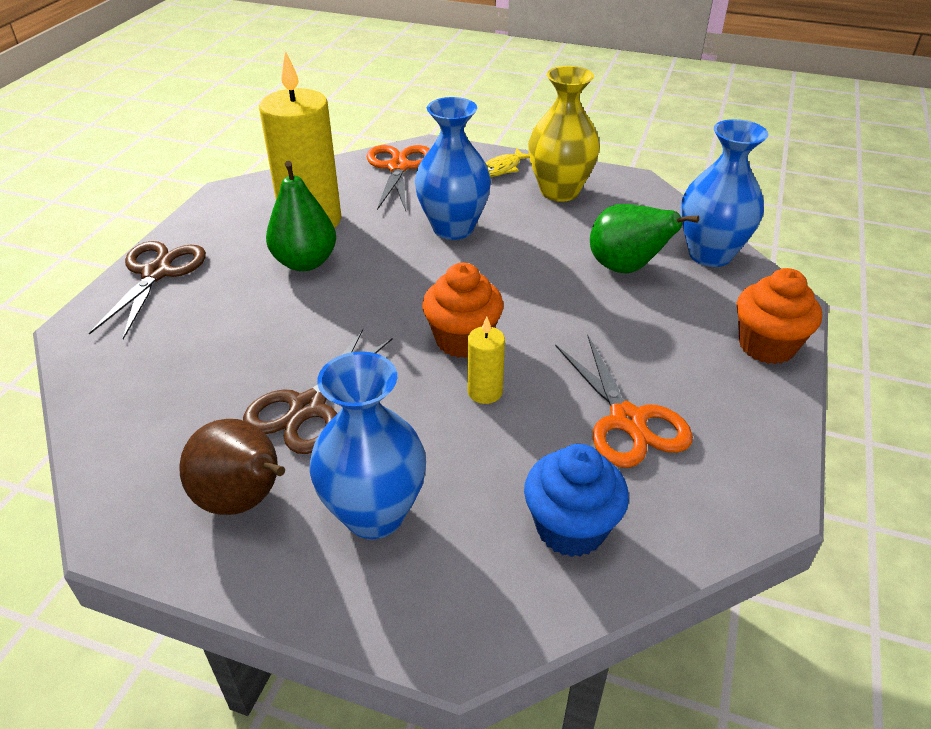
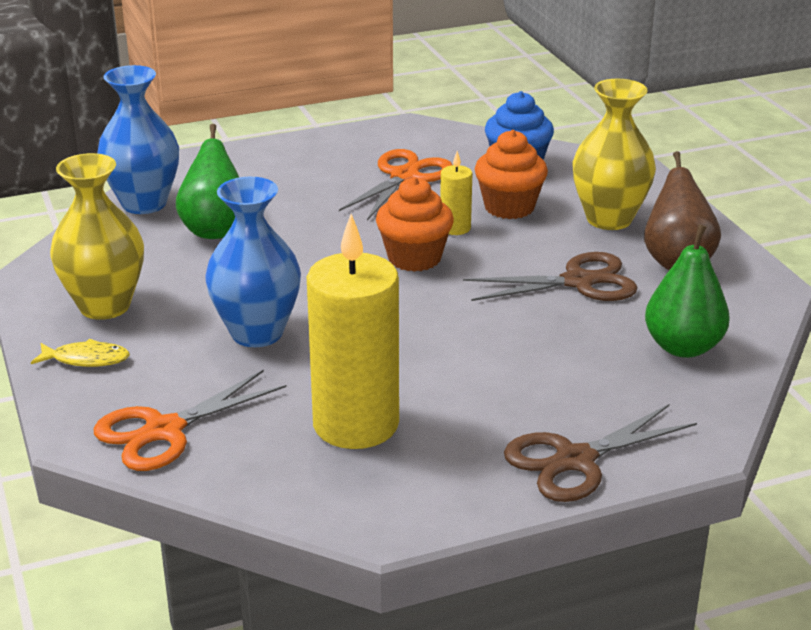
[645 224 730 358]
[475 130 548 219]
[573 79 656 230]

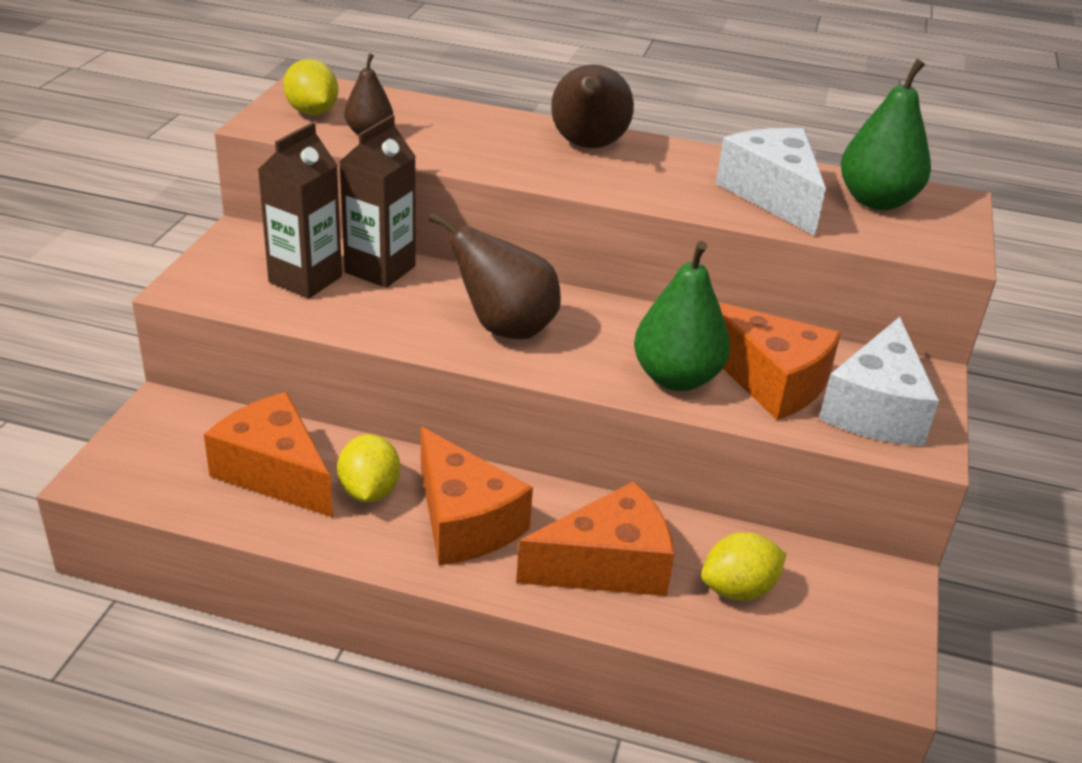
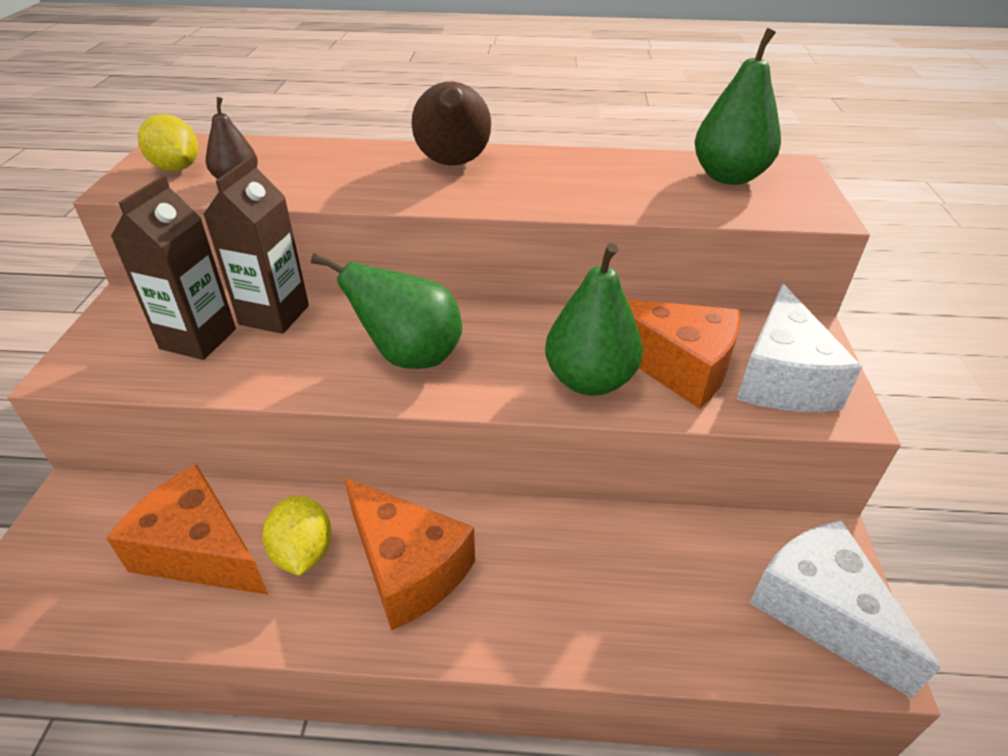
[516 481 674 596] (first image)
[701 532 786 601] (first image)
[749 520 941 698]
[311 253 462 369]

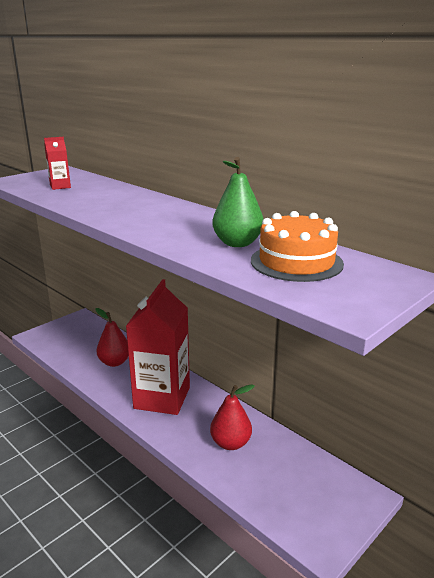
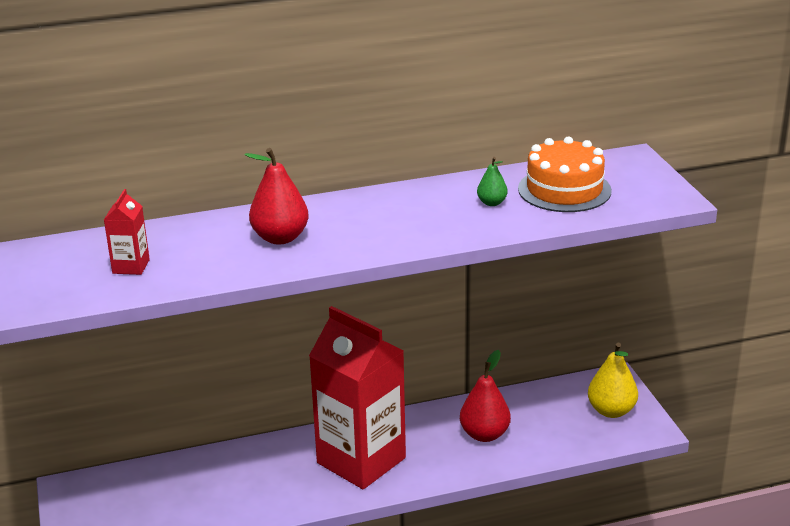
[588 343 638 418]
[245 148 309 245]
[477 157 508 206]

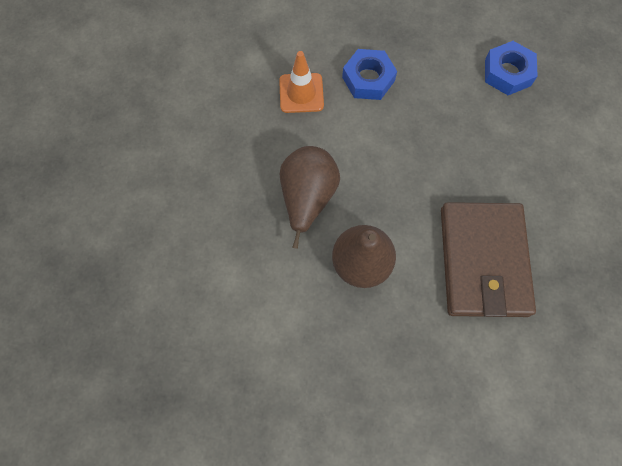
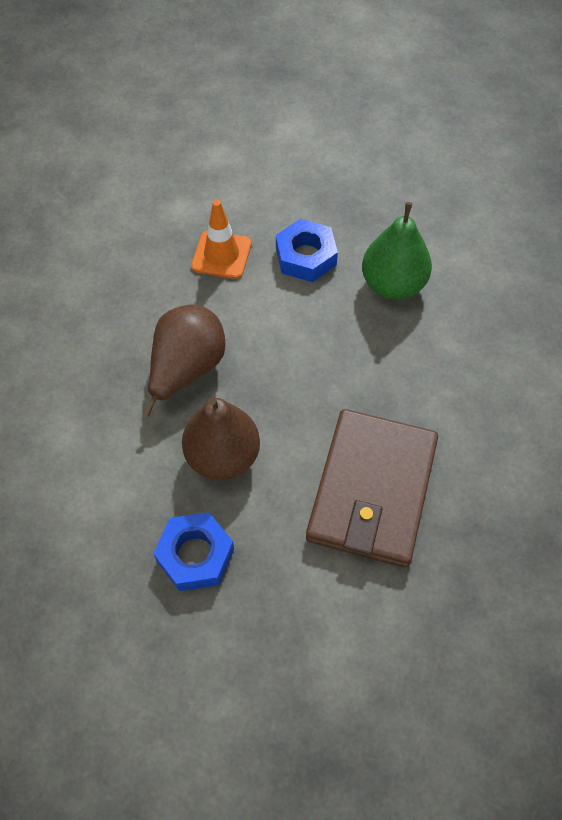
[362 202 432 300]
[153 512 234 591]

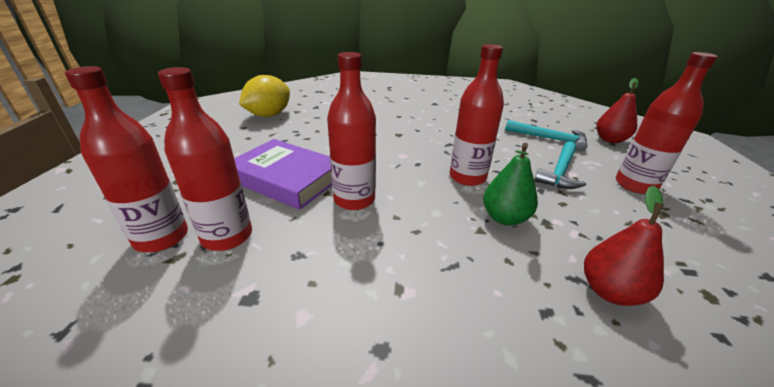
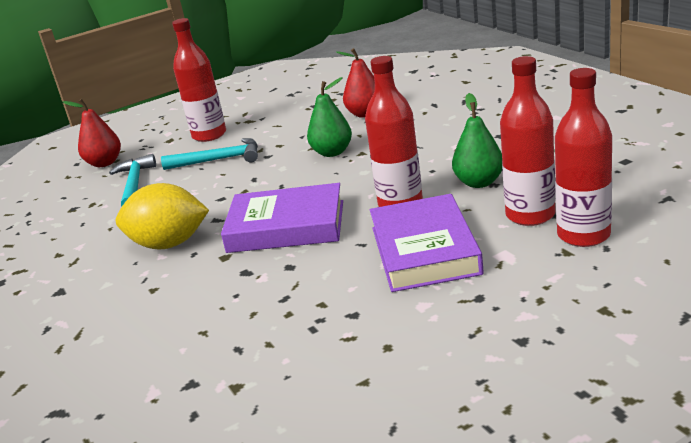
[450 44 504 186] (first image)
[221 183 343 253]
[452 93 502 188]
[116 183 209 250]

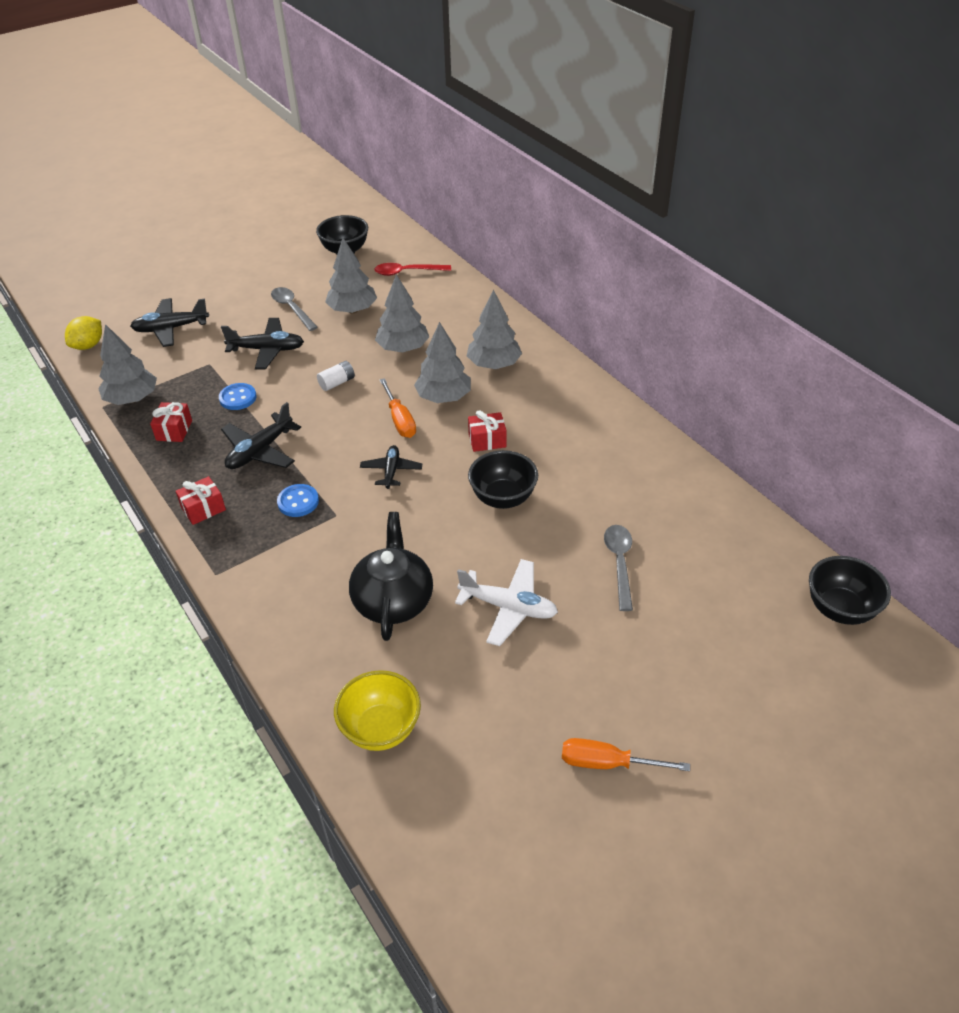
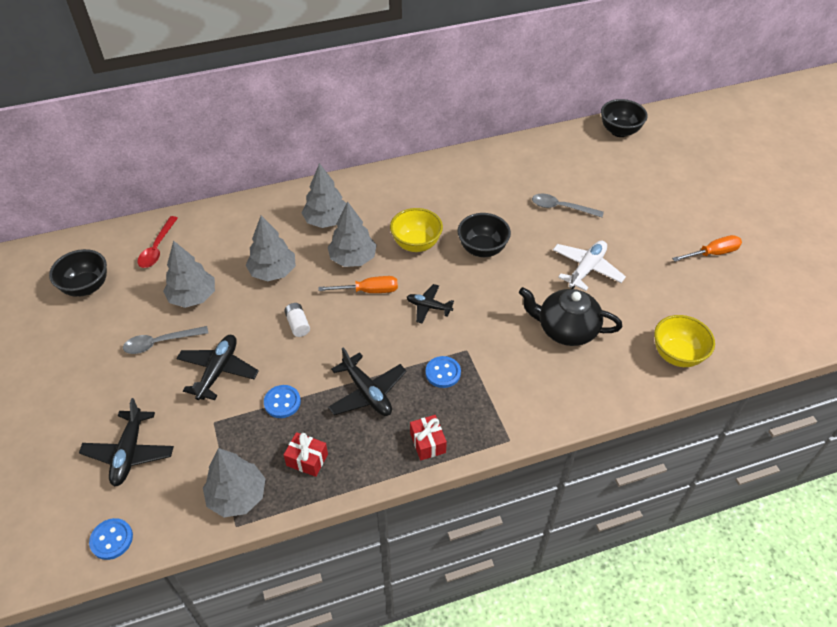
[89 518 133 560]
[390 208 443 252]
[672 235 742 262]

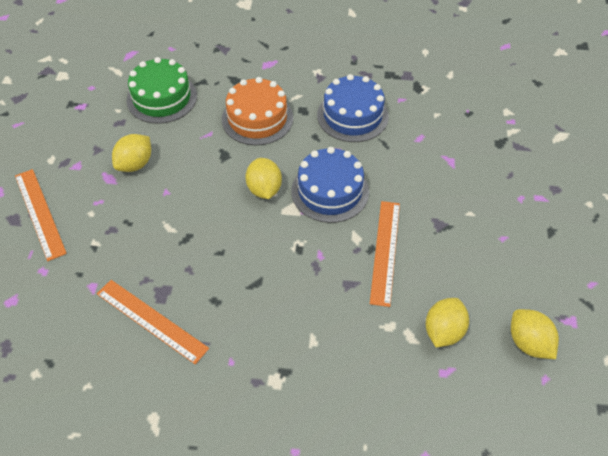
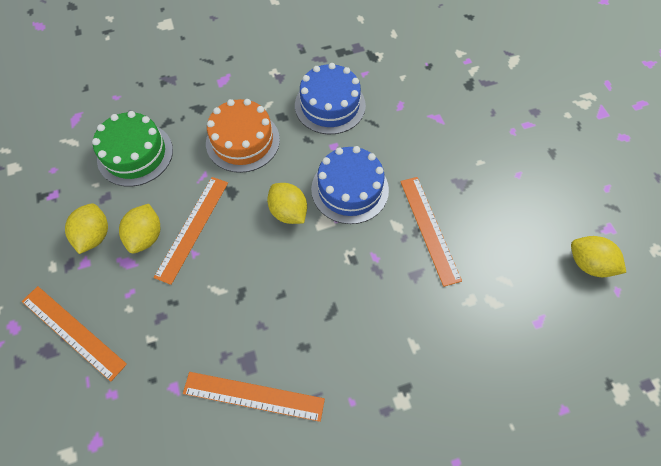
[154 177 228 285]
[65 203 108 254]

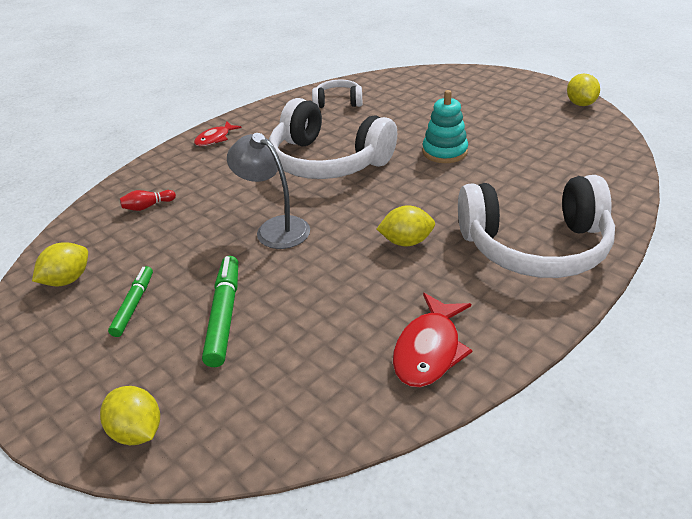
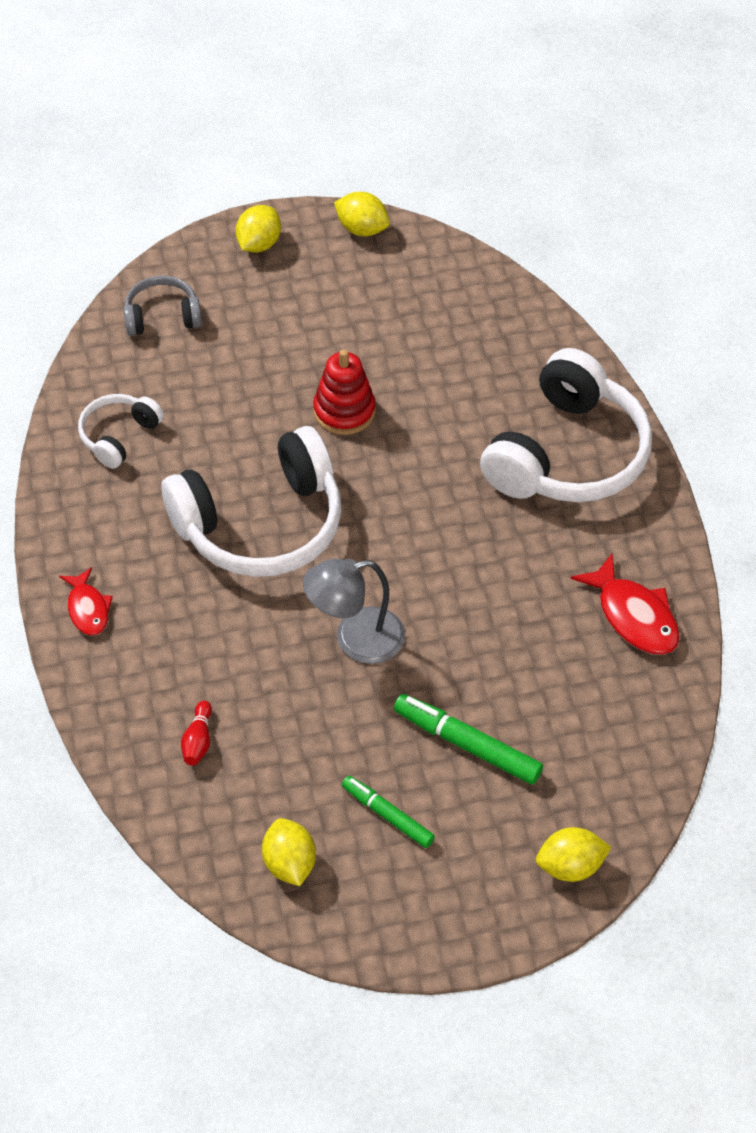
[123 275 202 336]
[236 205 281 253]
[313 349 376 435]

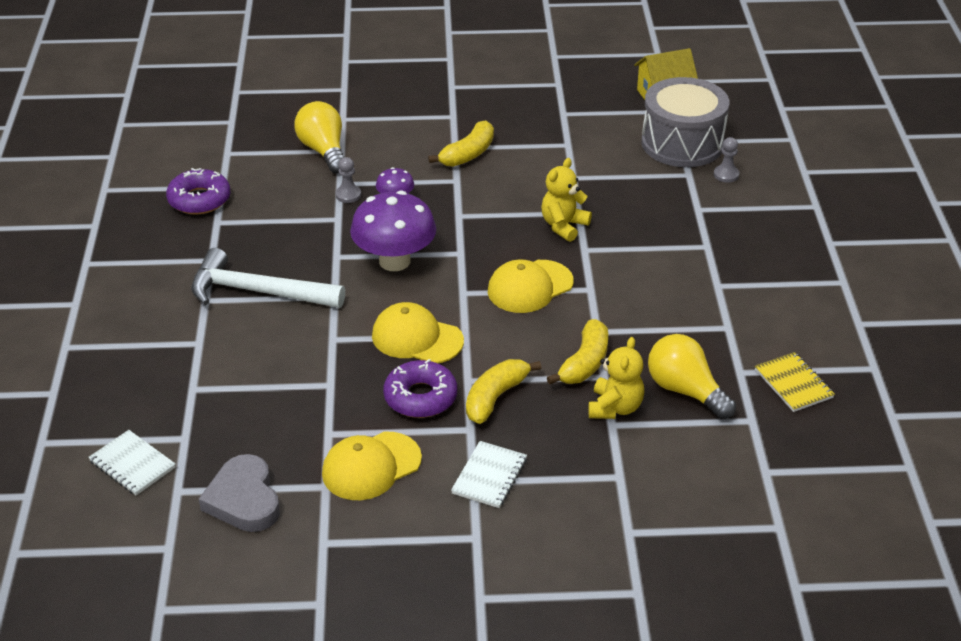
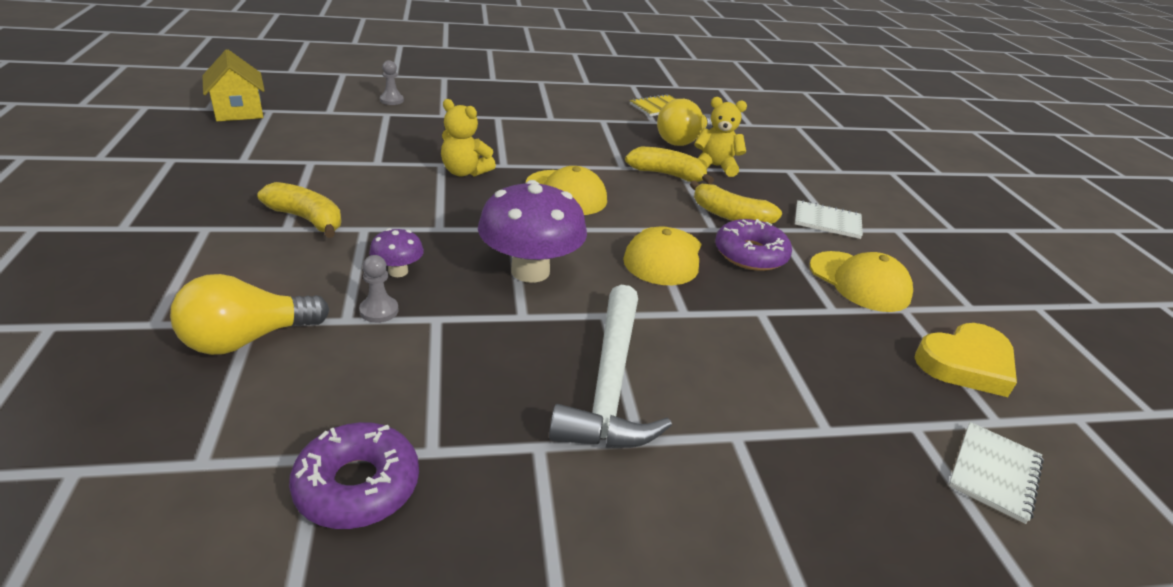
[641 77 729 167] (first image)
[915 323 1017 397]

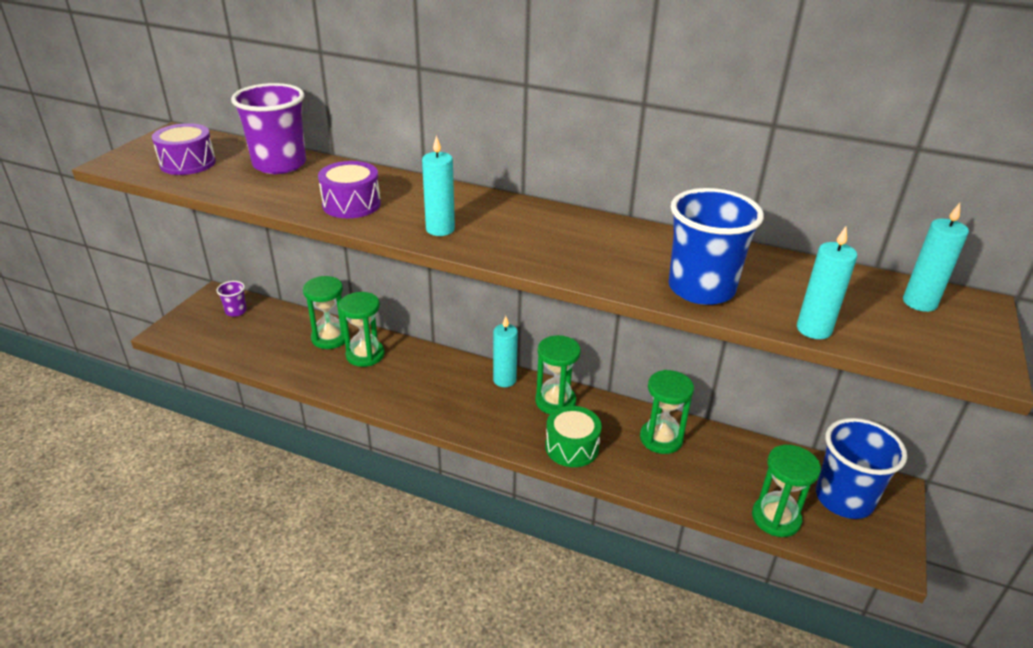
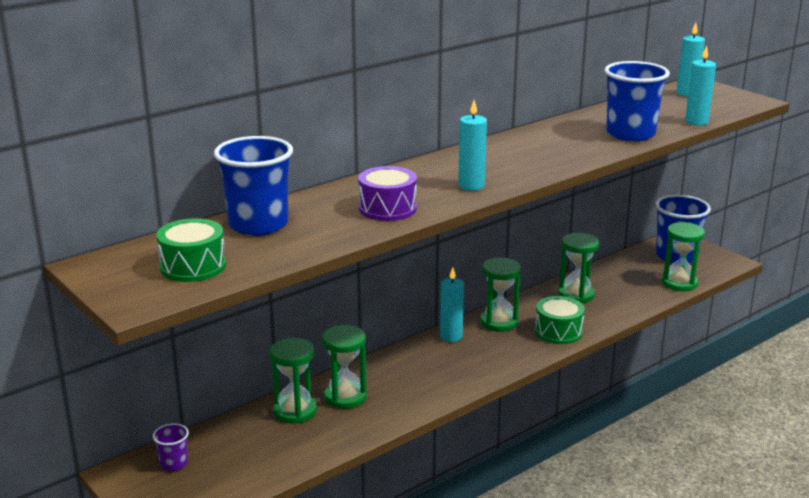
[157 218 226 282]
[214 136 293 236]

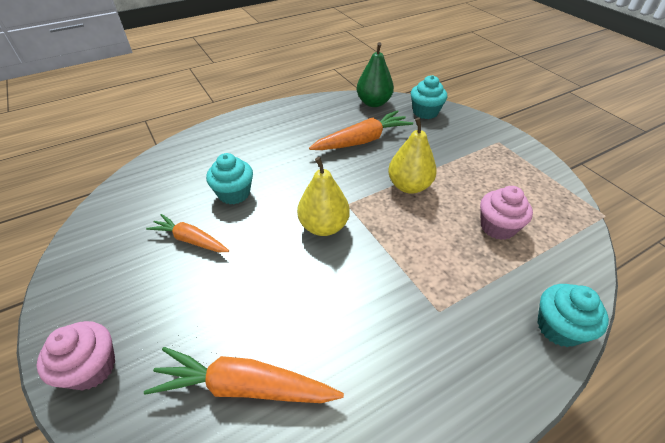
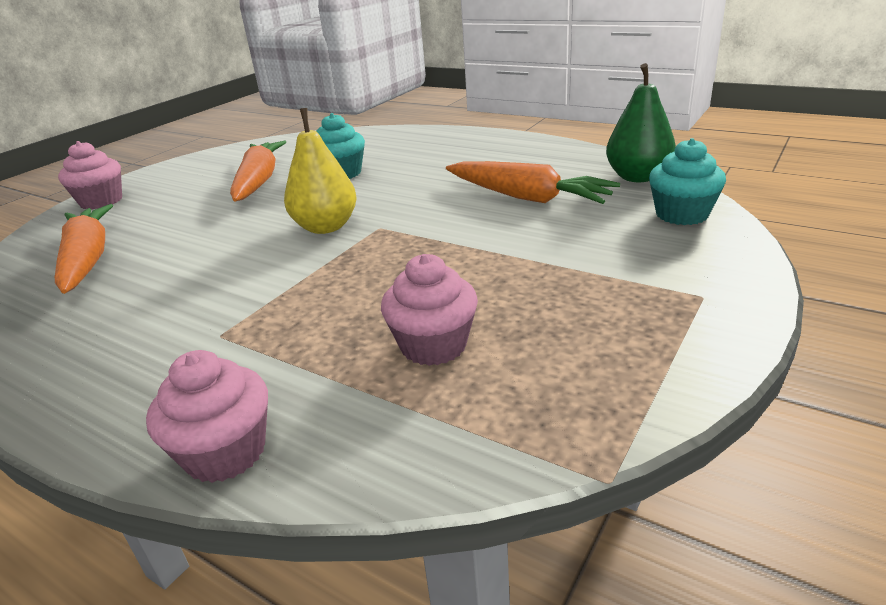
[388 118 437 194] (first image)
[146 350 268 483]
[230 141 286 201]

